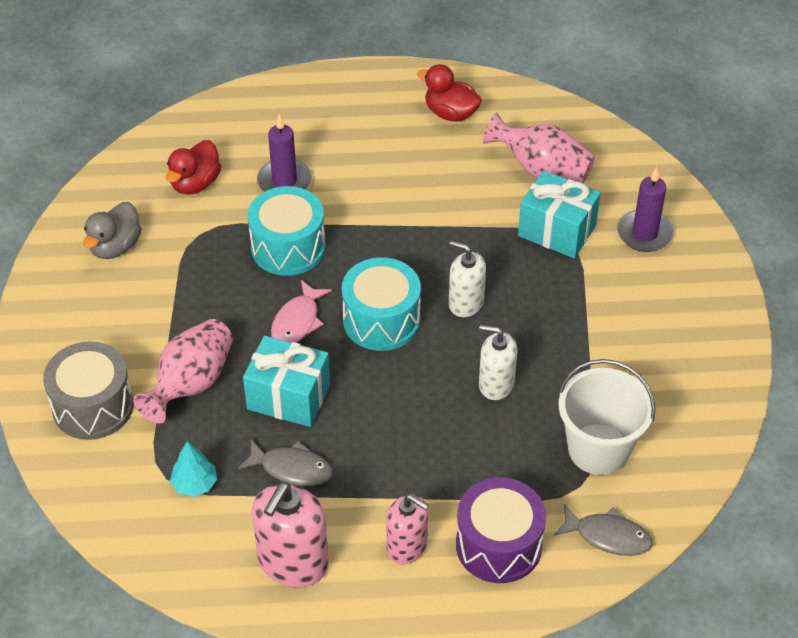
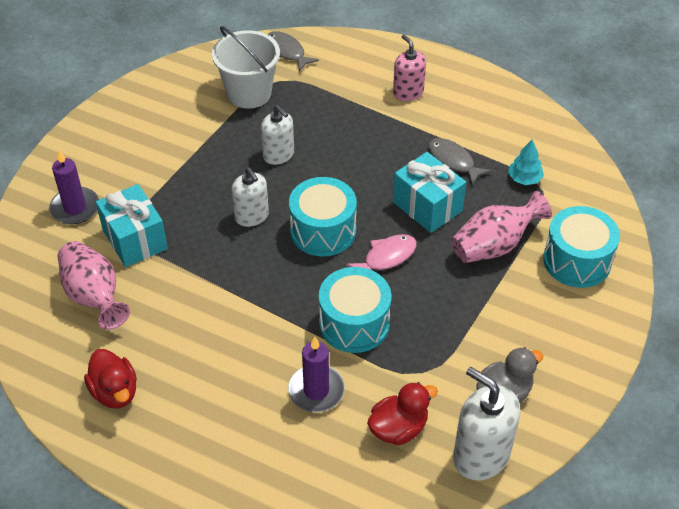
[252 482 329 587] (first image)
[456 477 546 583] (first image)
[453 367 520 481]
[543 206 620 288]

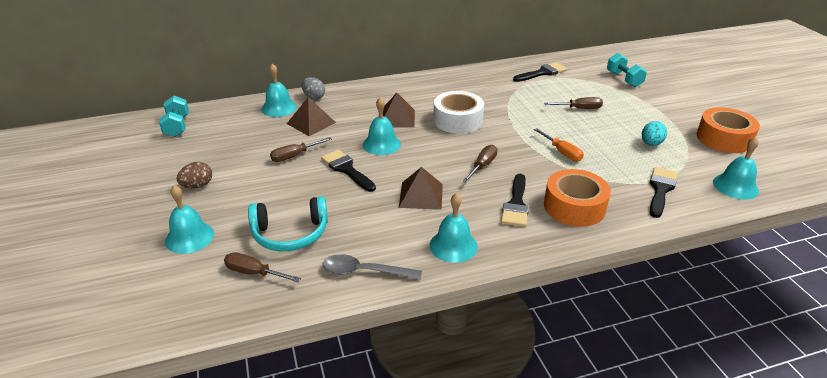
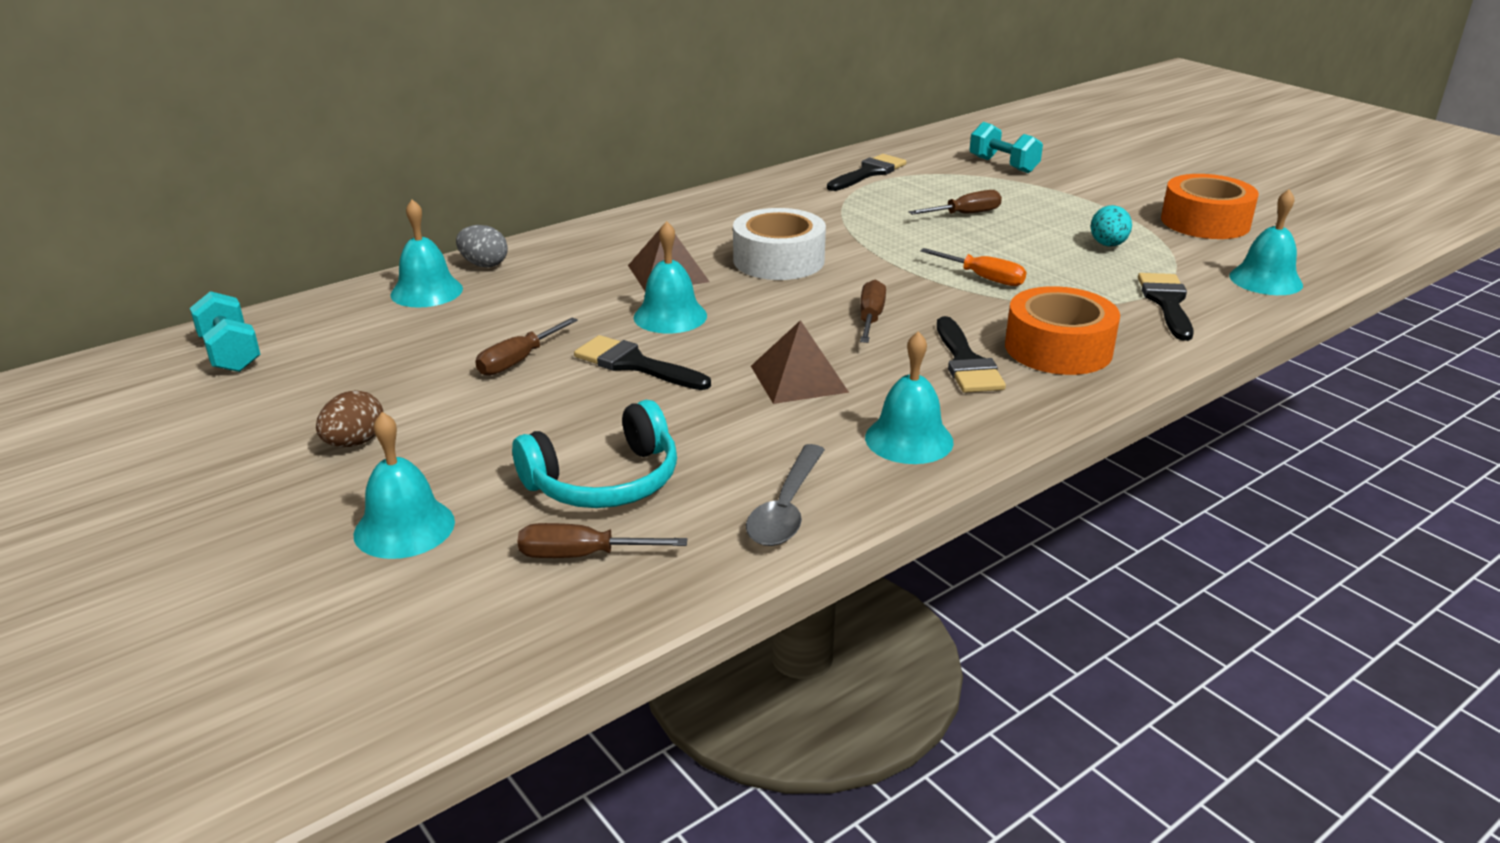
[287 97 336 136] (first image)
[746 444 825 546]

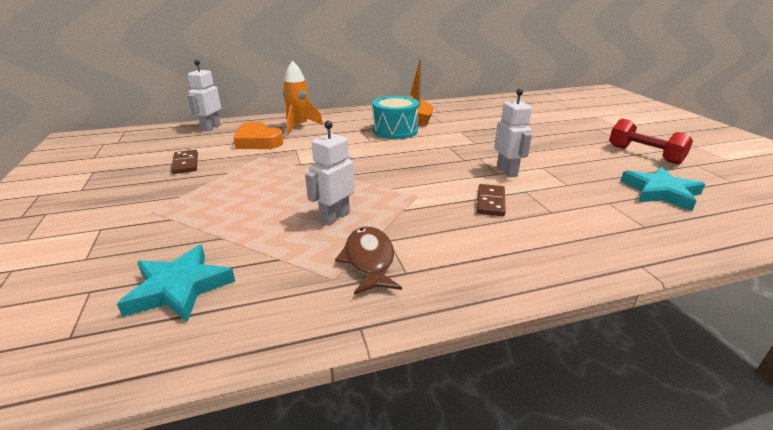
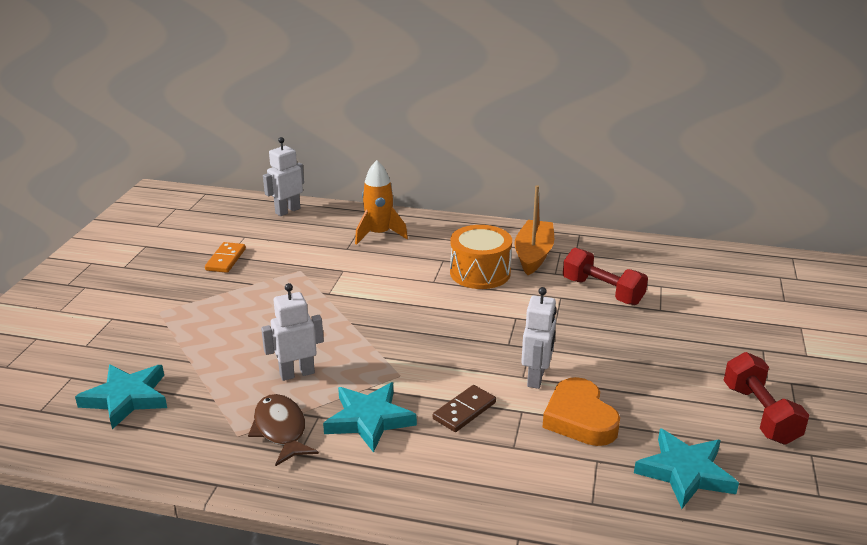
[323 382 417 453]
[563 248 648 305]
[542 377 620 446]
[205 242 246 273]
[450 225 512 289]
[248 394 319 467]

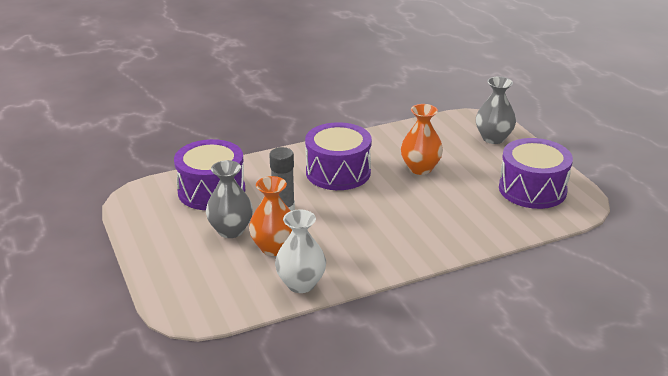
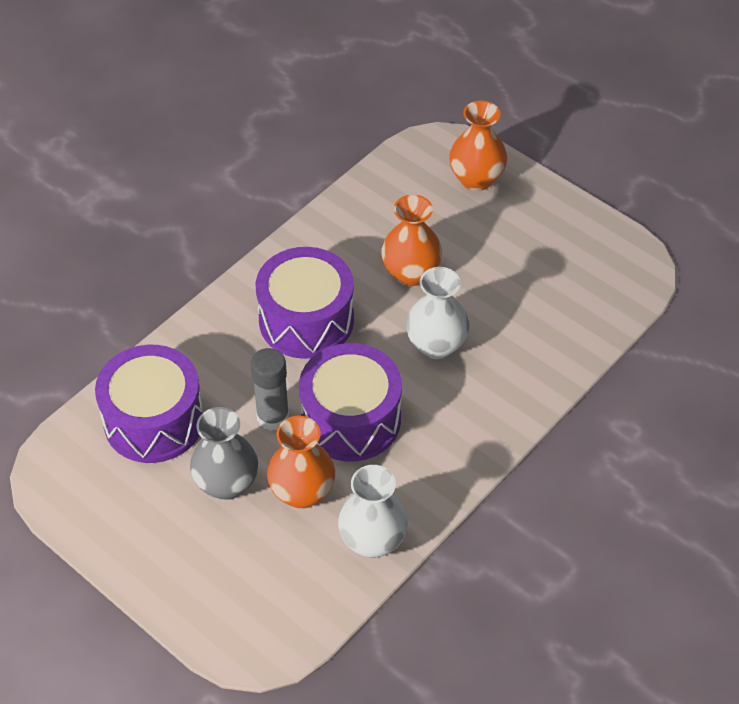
[406 267 469 359]
[299 343 402 462]
[449 101 507 191]

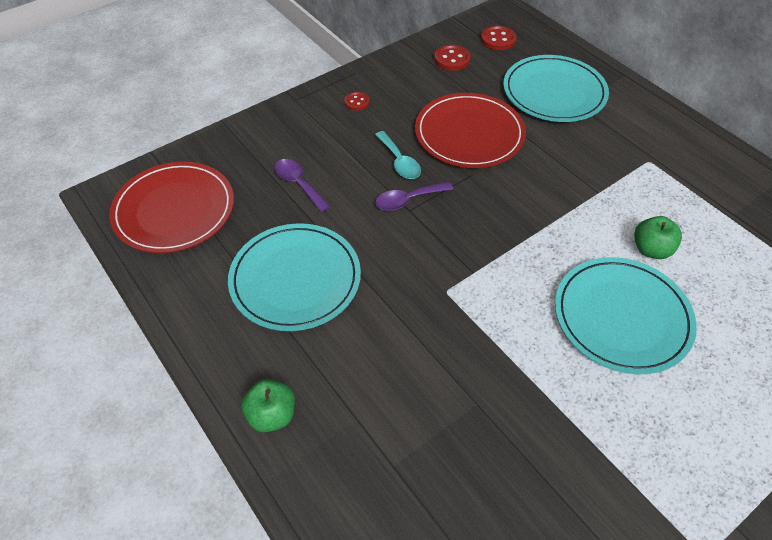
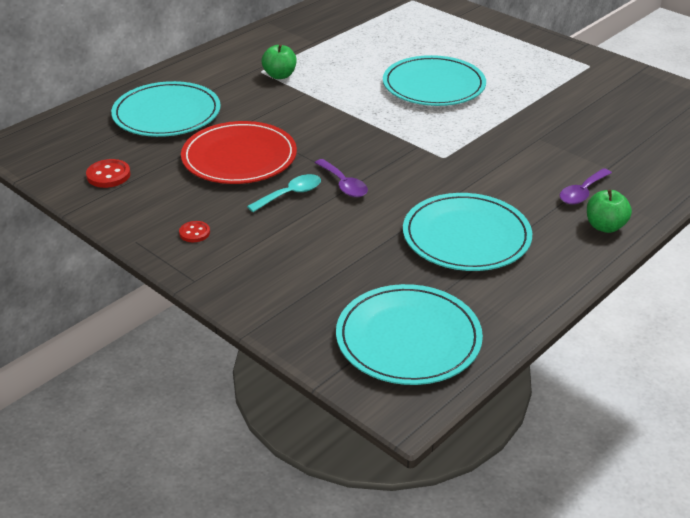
[481 26 516 50] (first image)
[560 168 612 205]
[262 44 297 79]
[336 284 483 385]

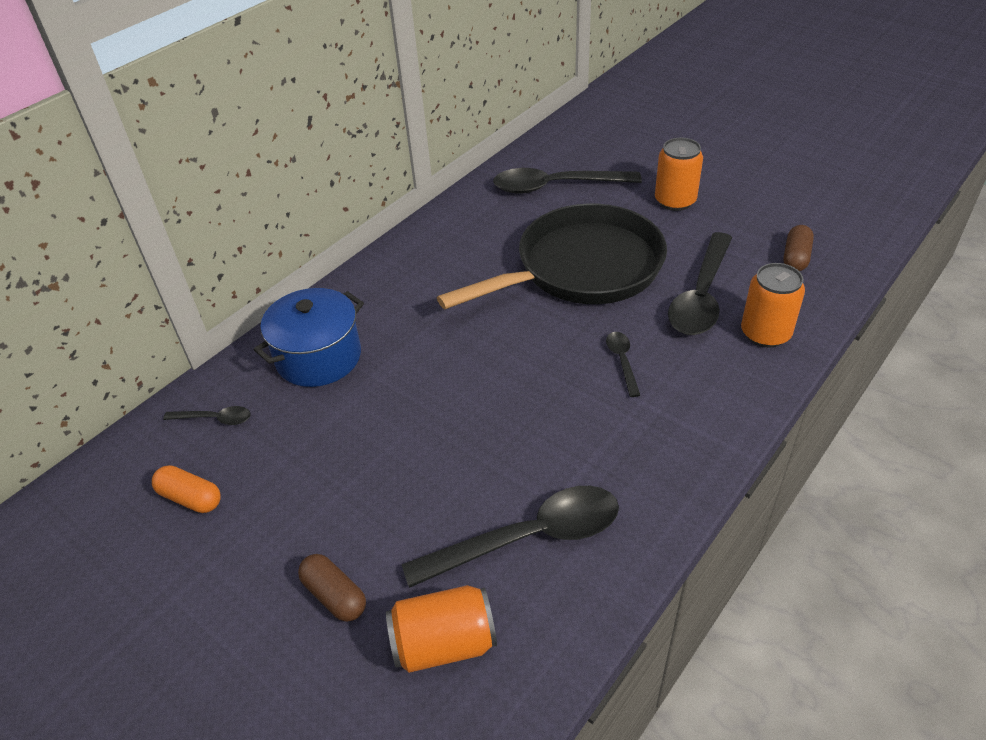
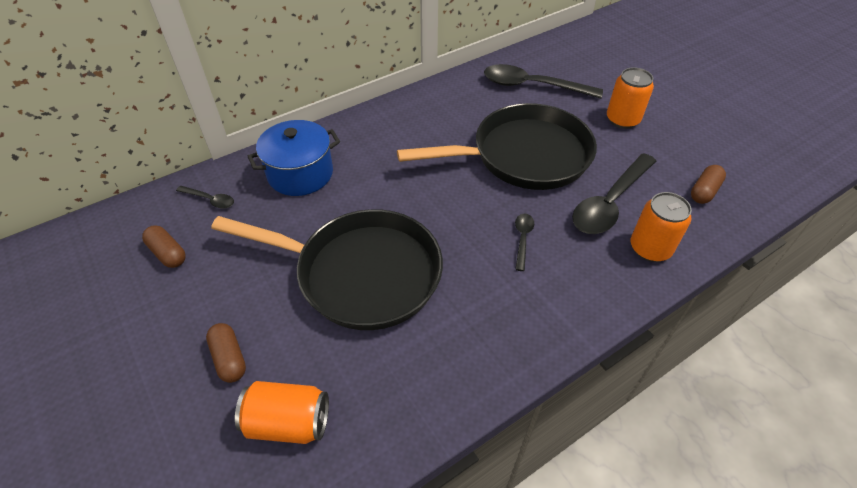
[402 486 619 588] (first image)
[211 209 443 330]
[142 225 186 268]

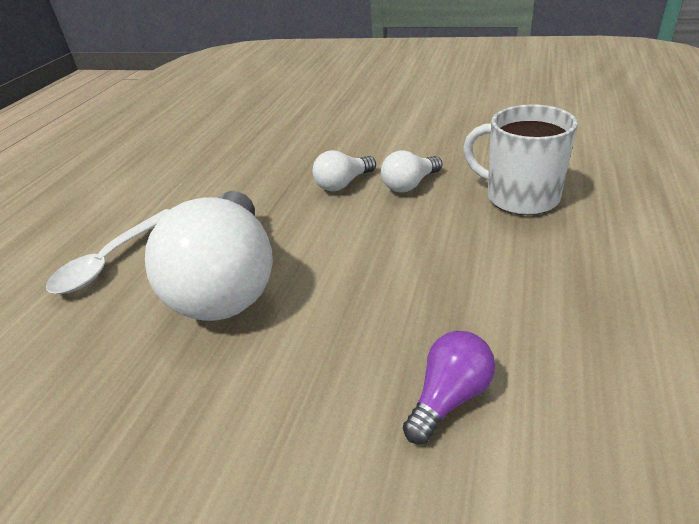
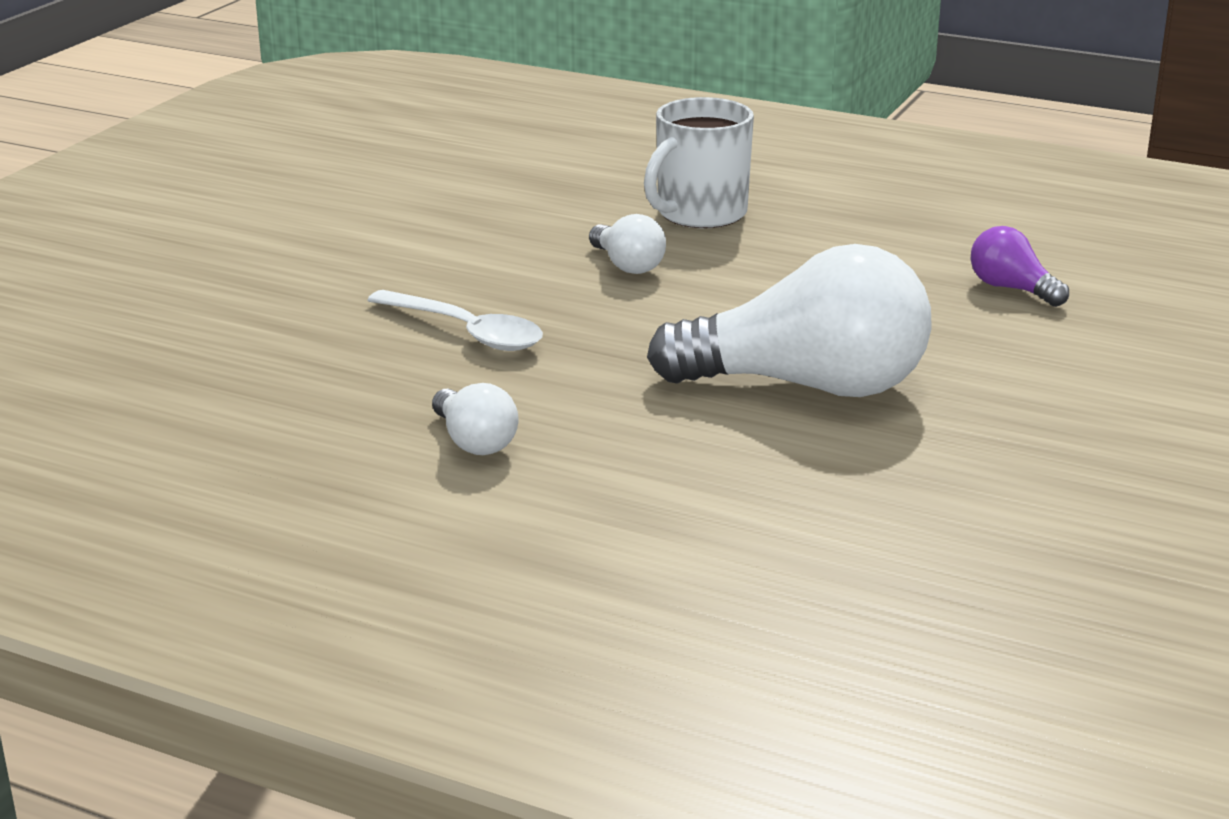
[367 290 543 351]
[432 383 519 455]

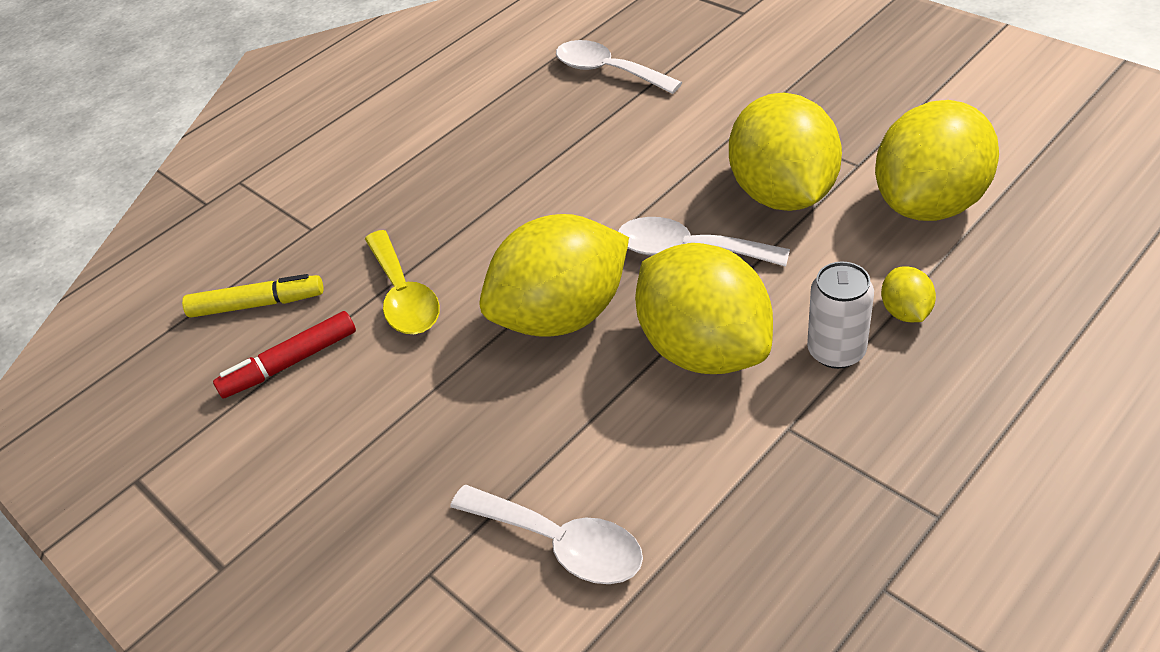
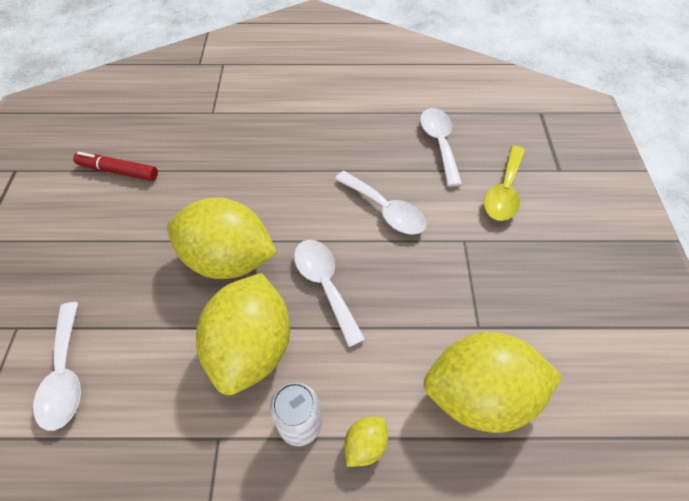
[182 274 323 318] (first image)
[729 93 842 211] (first image)
[335 171 427 235]
[483 146 525 221]

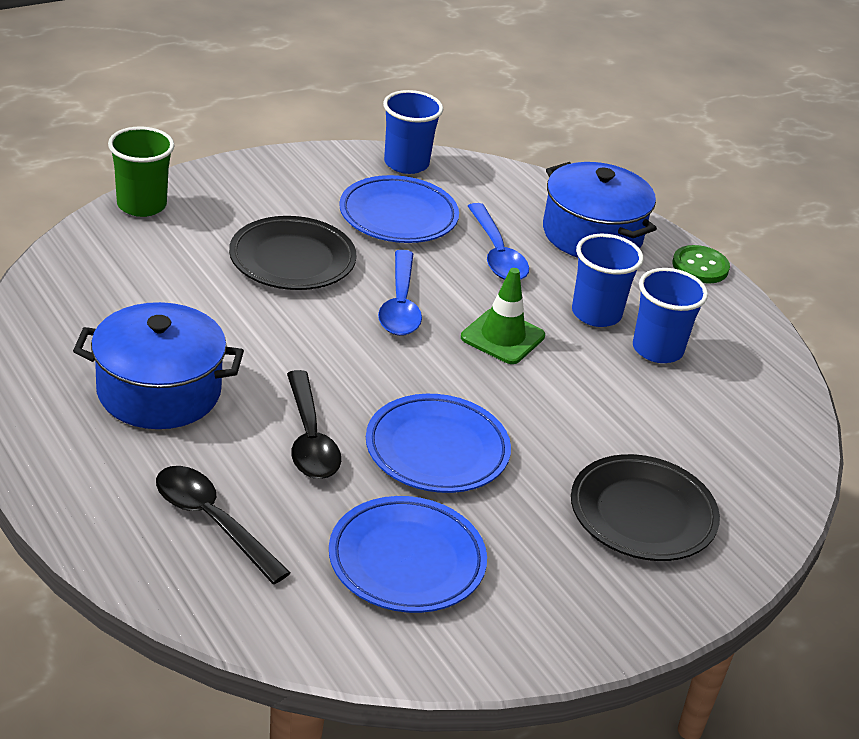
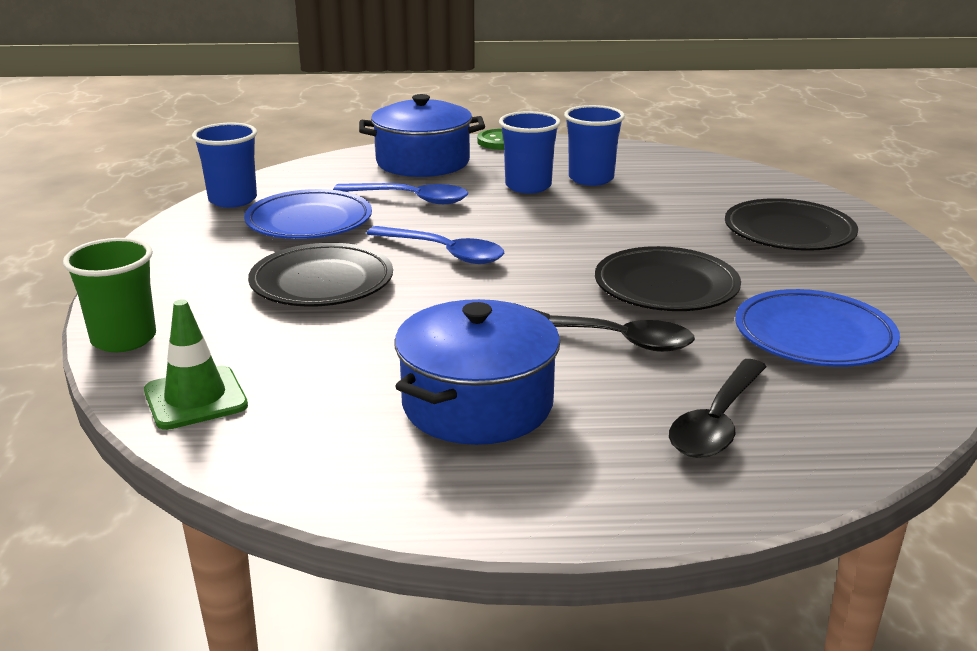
[144 299 248 430]
[595 246 741 311]
[669 359 767 458]

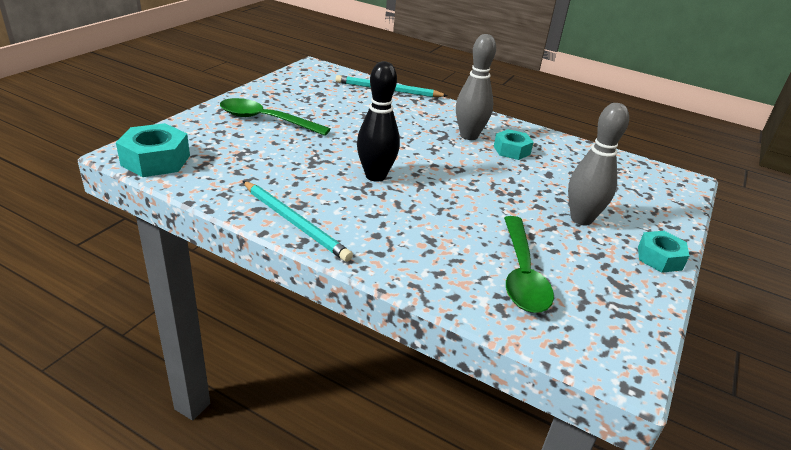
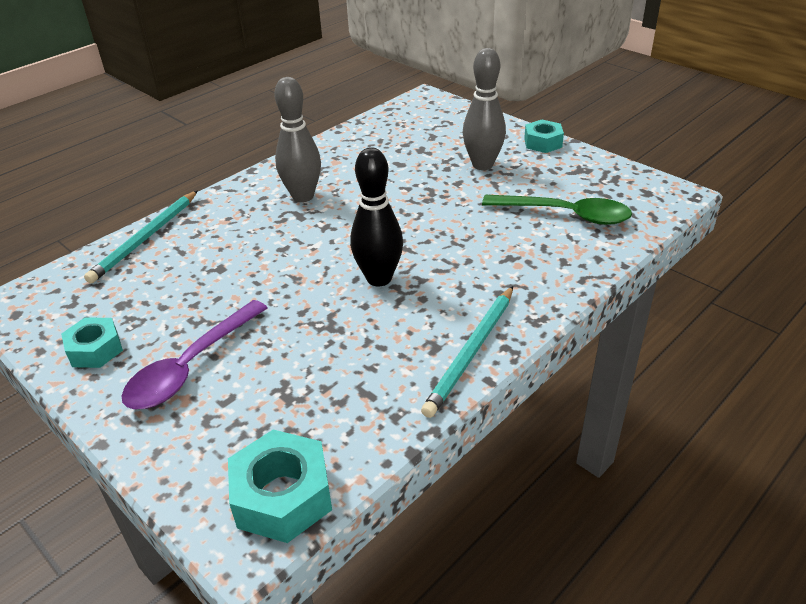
[61 317 123 368]
[121 300 268 409]
[421 286 513 418]

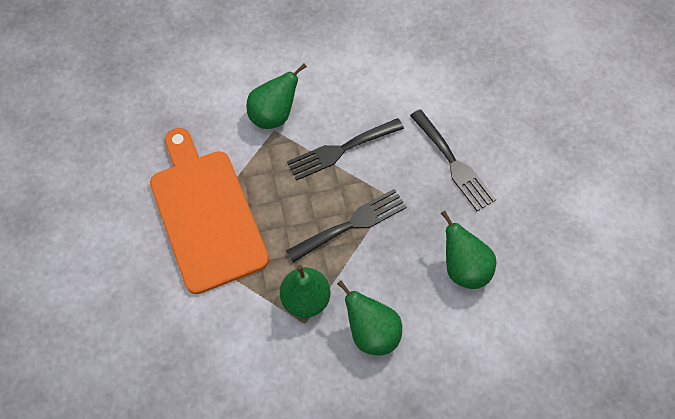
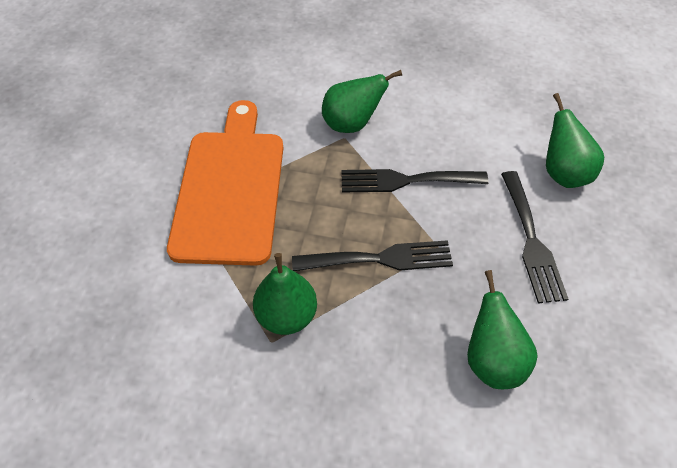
[546 93 604 188]

